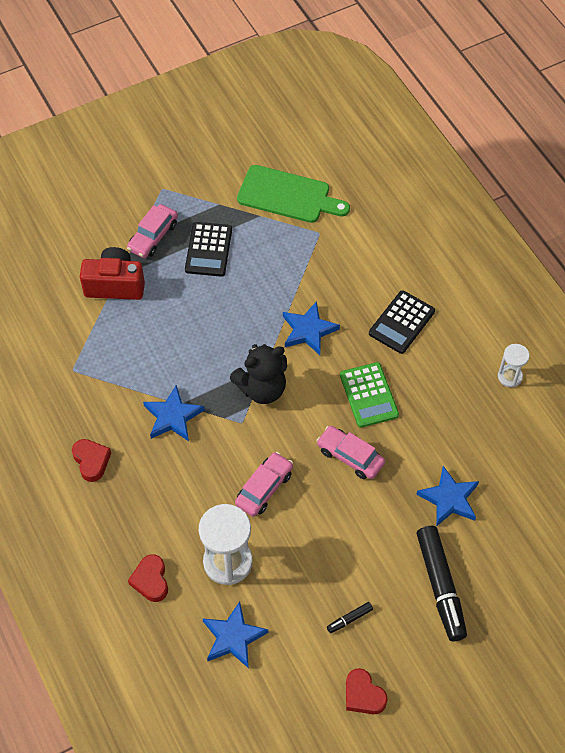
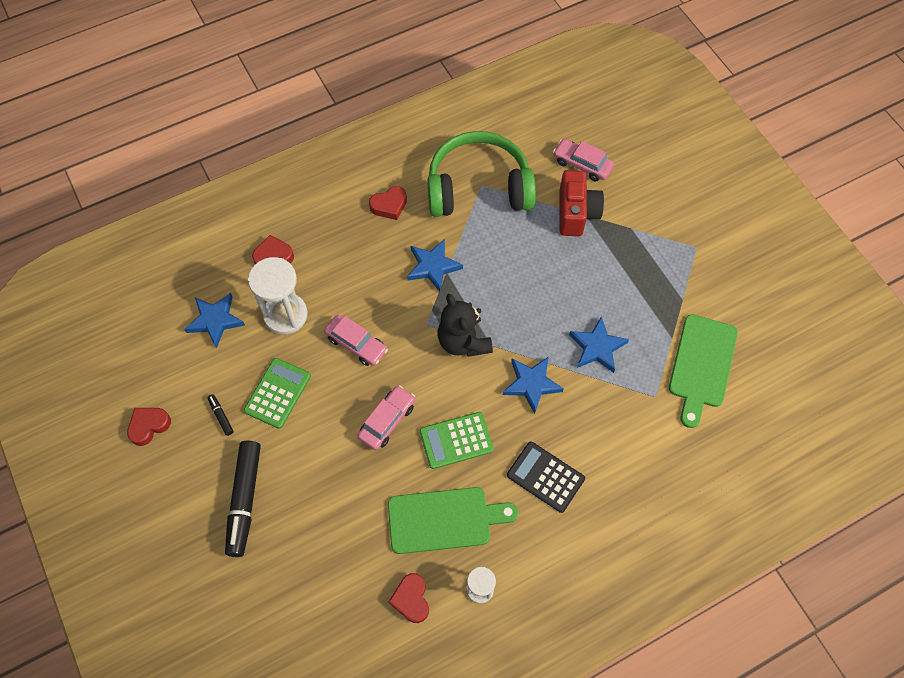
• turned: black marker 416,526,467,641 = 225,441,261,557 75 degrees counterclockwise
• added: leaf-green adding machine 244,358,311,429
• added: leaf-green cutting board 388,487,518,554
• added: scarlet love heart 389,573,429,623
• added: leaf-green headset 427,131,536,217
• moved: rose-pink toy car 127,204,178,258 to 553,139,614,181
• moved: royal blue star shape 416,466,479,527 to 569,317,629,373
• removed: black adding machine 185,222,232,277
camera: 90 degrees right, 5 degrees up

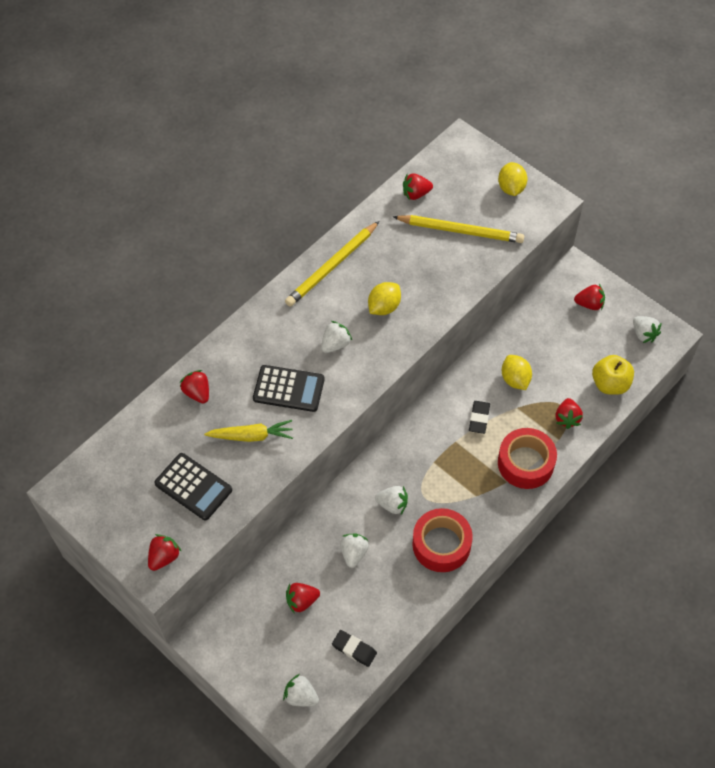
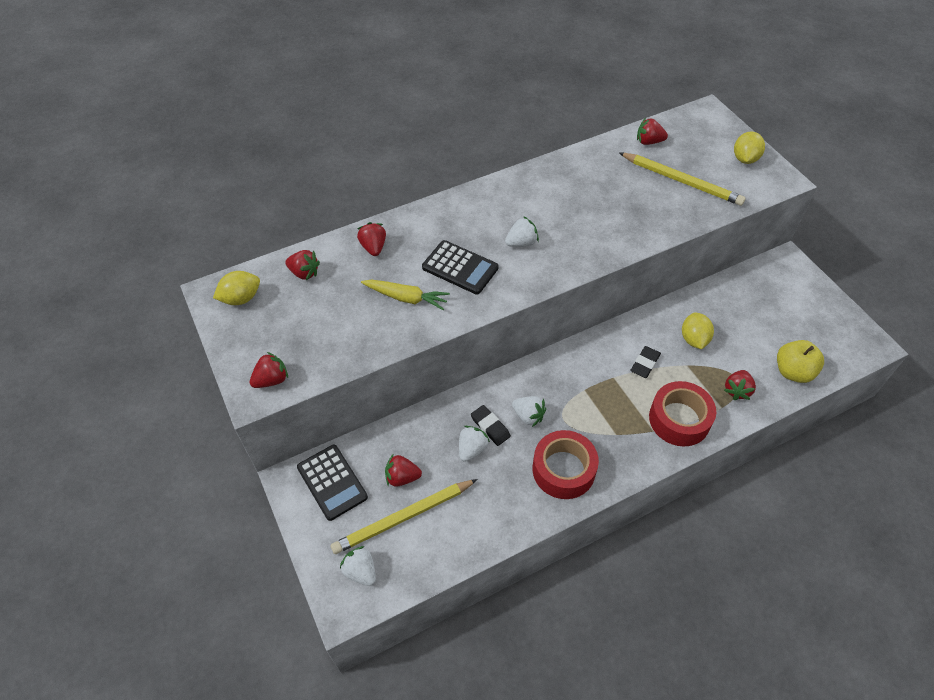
• moved: golden toy lemon 368,282,401,315 to 213,271,260,305
• moved: scarlet strawberry 574,284,605,310 to 285,250,320,280
• moved: black adding machine 154,453,232,520 to 297,445,368,521
• moved: golden wooden pencil 285,221,379,307 to 331,479,478,554
• moved: black eraser 332,630,377,667 to 471,405,511,446
• removed: pure white strawberry 633,316,662,343
camera: 20 degrees right, 5 degrees down

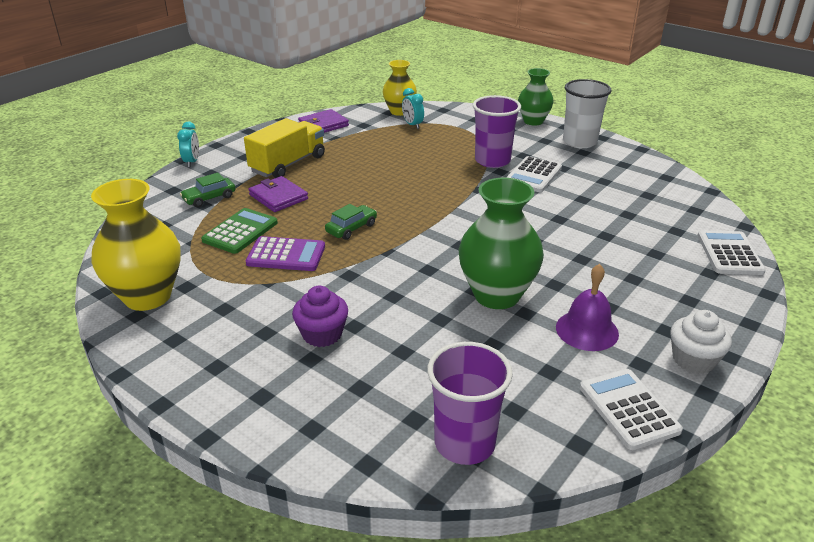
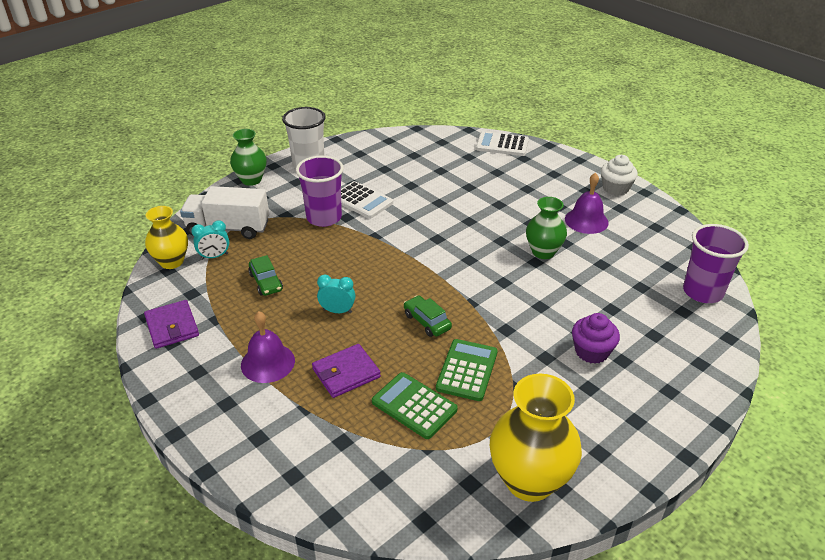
• added: pure white lorry 180,186,269,239
• replaced: golden lorry 244,118,325,178 to royal purple hand bell 241,311,295,383
• moved: leaf-green toy car 180,173,236,207 to 248,255,283,296
• moved: teal clock 177,122,199,167 to 317,274,355,313
• recoloured: royal purple adding machine 246,236,325,271 to leaf-green adding machine 436,339,498,401
• resized: leaf-green tall vase 458,178,544,309 = 526,197,567,259 x0.63
• removed: pure white adding machine 580,369,683,450
camera: 80 degrees left, 5 degrees up

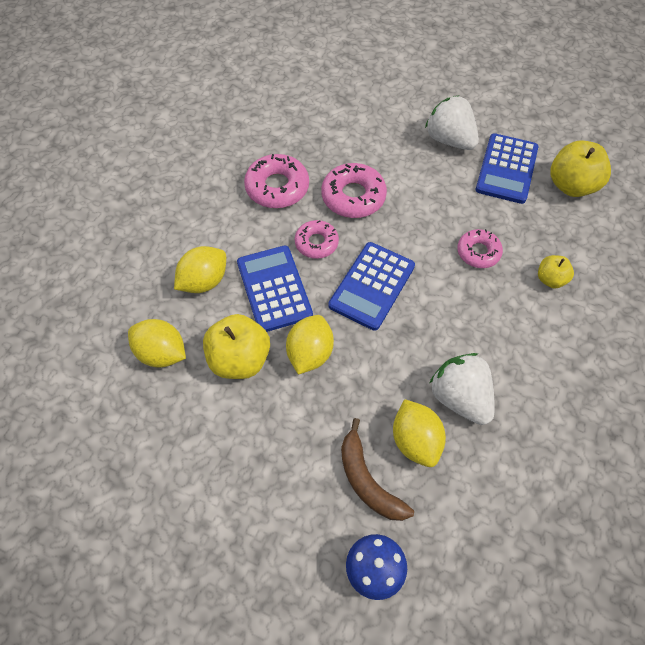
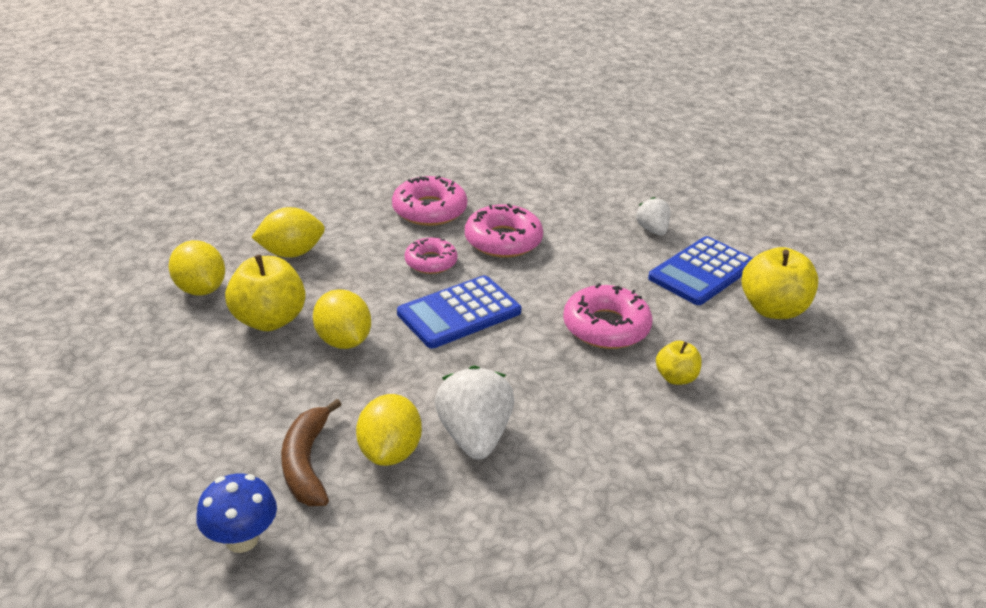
• turned: golden toy lemon 286,315,334,374 = 313,289,371,349 75 degrees counterclockwise
• resized: rose-pink doughnut 457,229,503,268 = 563,283,652,349 x1.54
• resized: pure white strawberry 425,95,479,150 = 636,197,670,235 x0.59
• removed: royal blue adding machine 237,245,313,332
camera: 25 degrees right, 25 degrees down

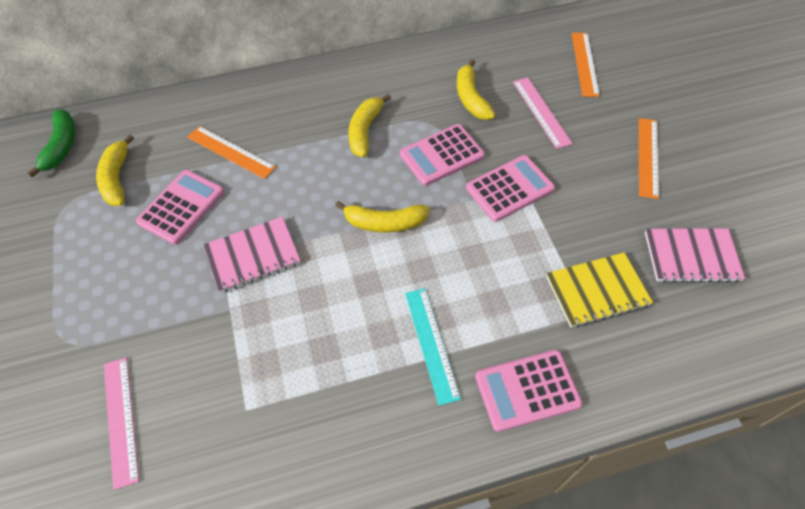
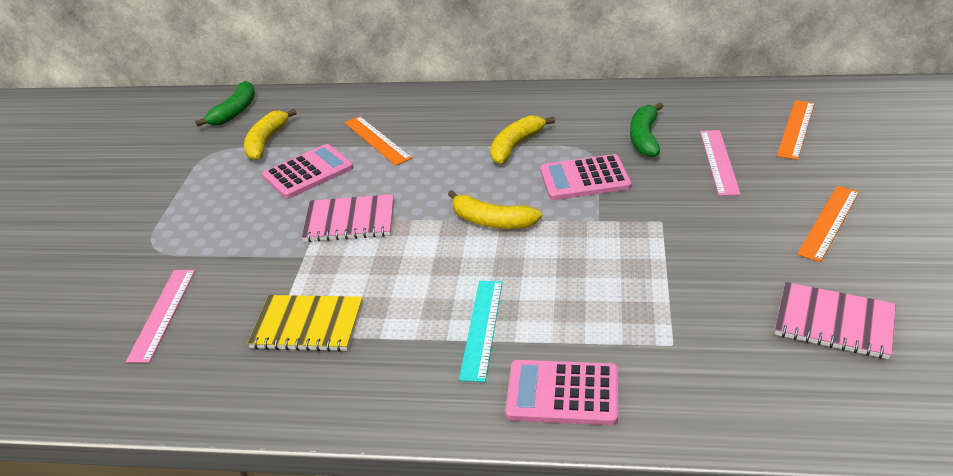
• moved: golden notepad 546,252,653,328 to 247,295,363,352
• recoloured: golden banana fruit 457,59,495,120 to leaf-green banana fruit 630,102,663,157
• removed: rose-pink adding machine 466,155,555,222
camera: 25 degrees right, 20 degrees down

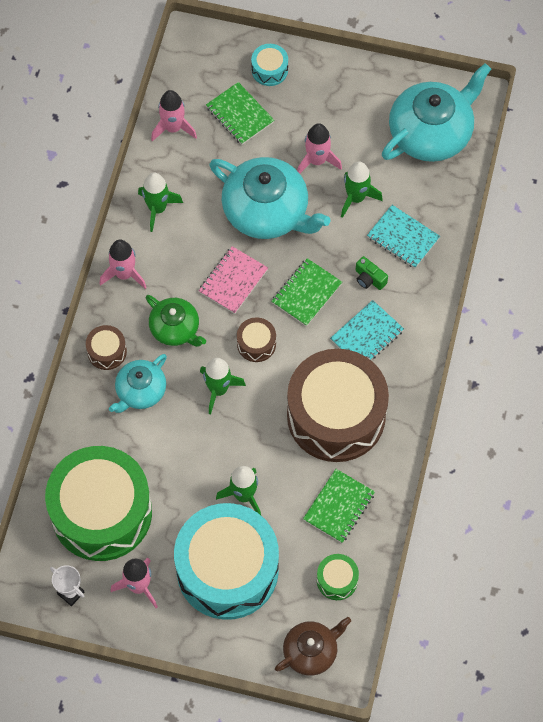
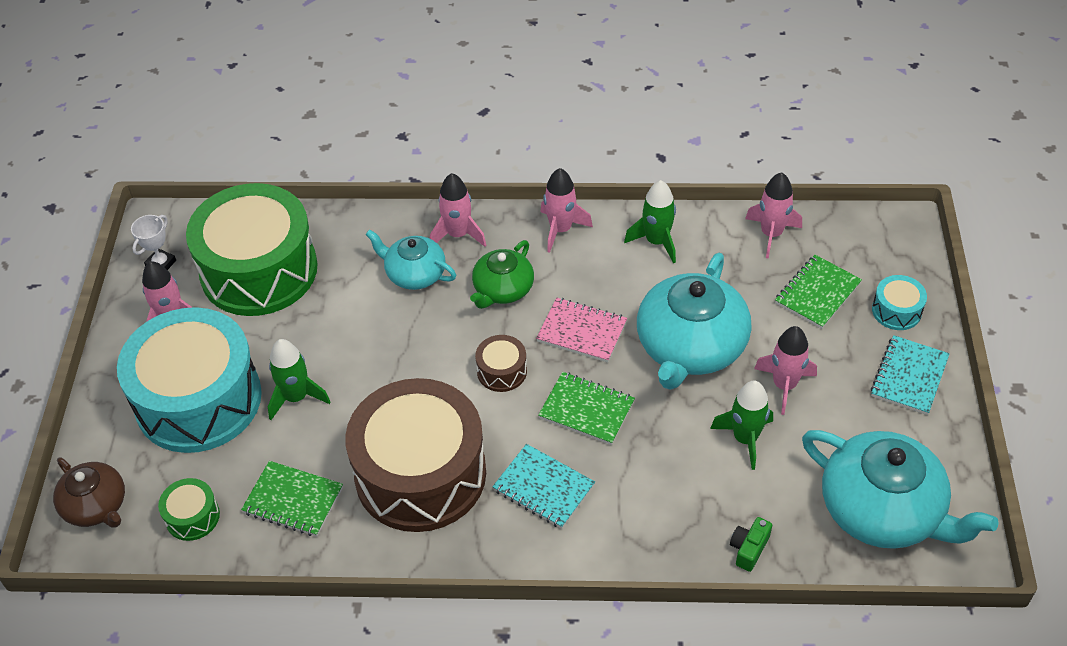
• replaced: brown snare drum 86,325,127,370 to rose-pink spaceship 430,173,486,247
• moved: leaf-green photo camera 356,256,388,290 to 730,517,772,572
• moved: teal notepad 367,205,440,268 to 871,335,950,415
• removed: leaf-green spaceship 200,358,246,414
camera: 80 degrees right, 15 degrees down

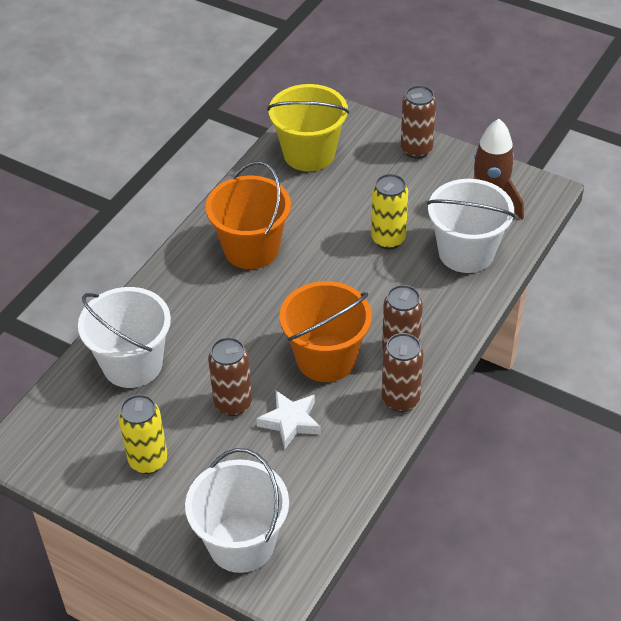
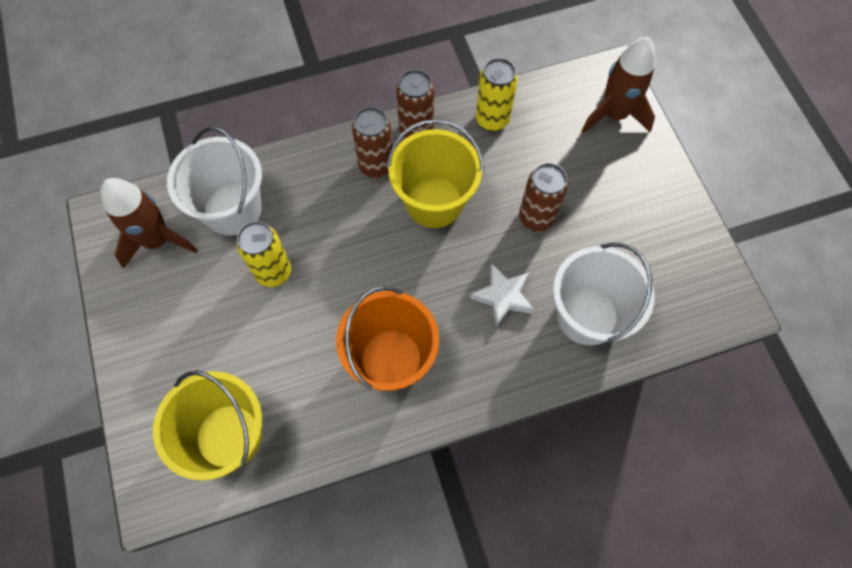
• recoloured: bright orange bucket 279,281,372,382 to golden bucket 387,119,484,228
• moved: pure white star shape 256,391,321,449 to 470,263,534,327
• moved: golden soda can 118,394,168,474 to 476,58,518,132
• replaced: pure white bucket 185,448,289,573 to brown spaceship 581,37,655,133
• removed: brown soda can 401,85,436,159
camera: 140 degrees left, 20 degrees up

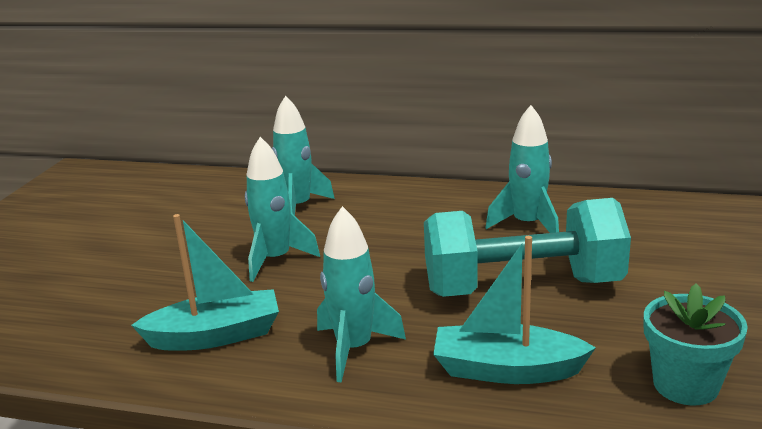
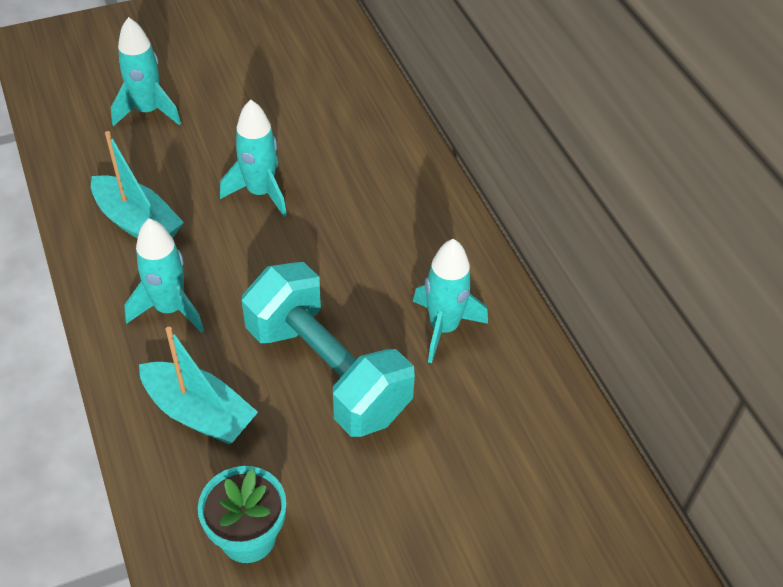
• moved: teal spaceship 272,96,335,216 to 111,17,181,126
• turned: teal boat 433,236,596,384 = 139,327,258,445 150 degrees clockwise
camera: 50 degrees right, 25 degrees up

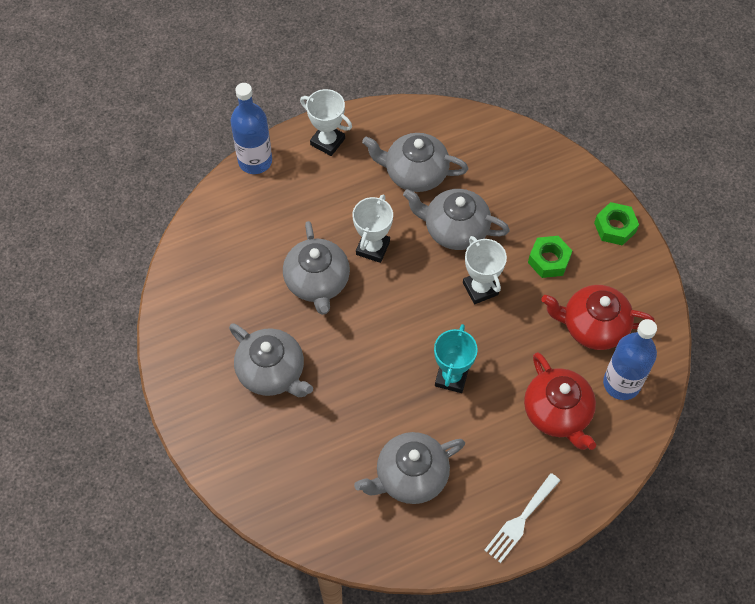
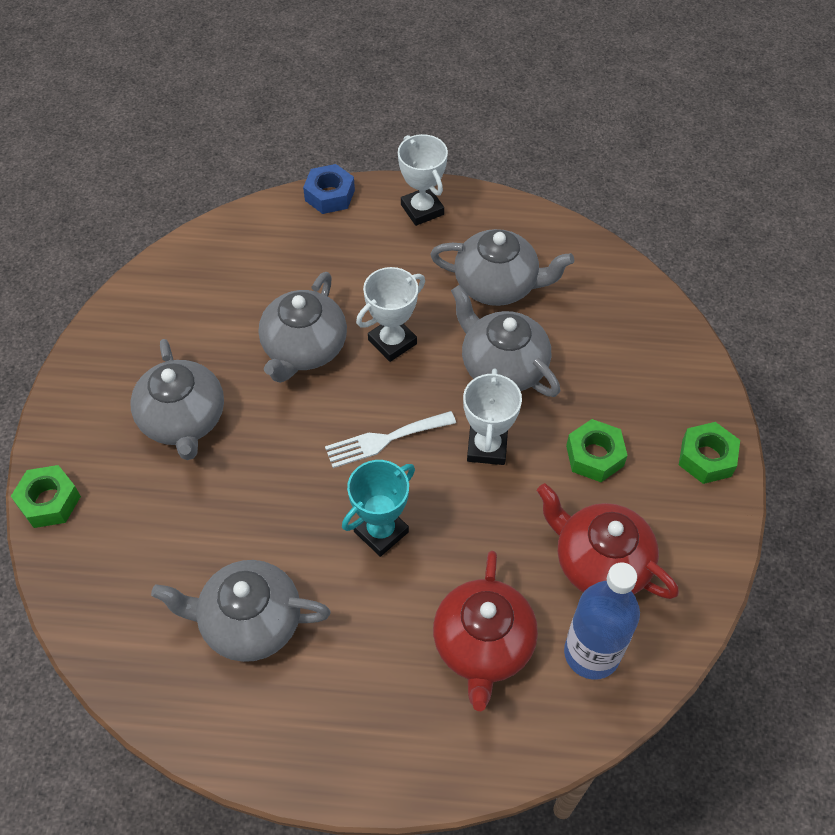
• added: leaf-green hex nut 11,465,81,528
• replaced: royal blue flask 231,83,272,174 to royal blue hex nut 303,164,355,214
• moved: pure white table fork 484,473,560,563 to 325,411,456,468
• turned: gray china teapot 362,133,468,192 = 430,229,574,306 150 degrees clockwise
camera: 30 degrees right, 5 degrees down

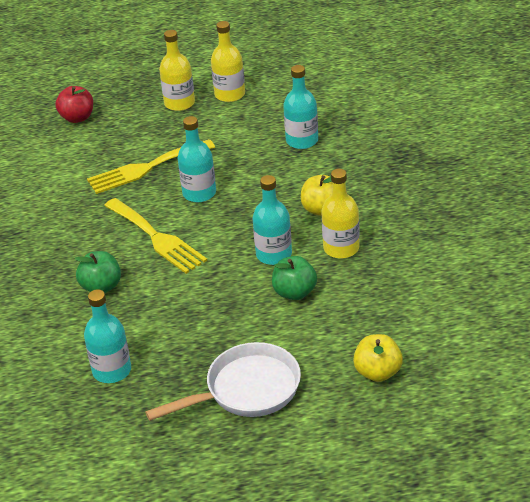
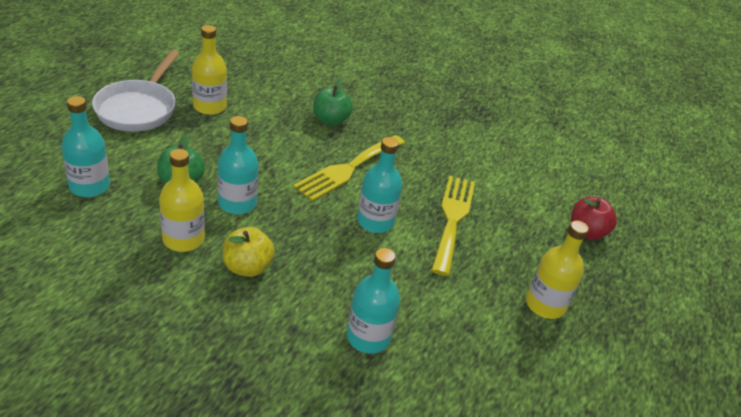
• moved: teal flask 84,289,131,383 to 61,96,110,197
• moved: golden flask 211,21,245,102 to 192,25,227,115
• turned: golden table fork 104,198,207,274 = 293,135,405,201 45 degrees counterclockwise
• removed: golden toy apple 353,334,403,382
camera: 120 degrees right, 0 degrees up

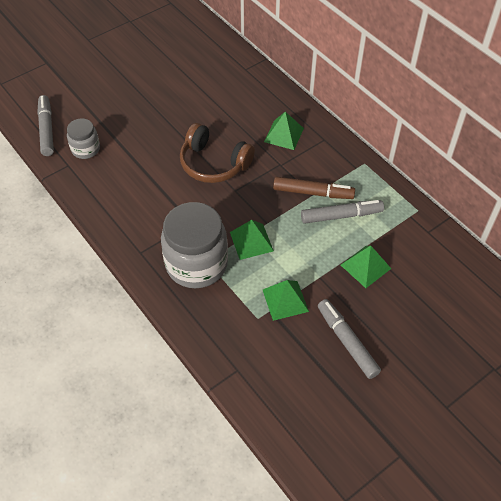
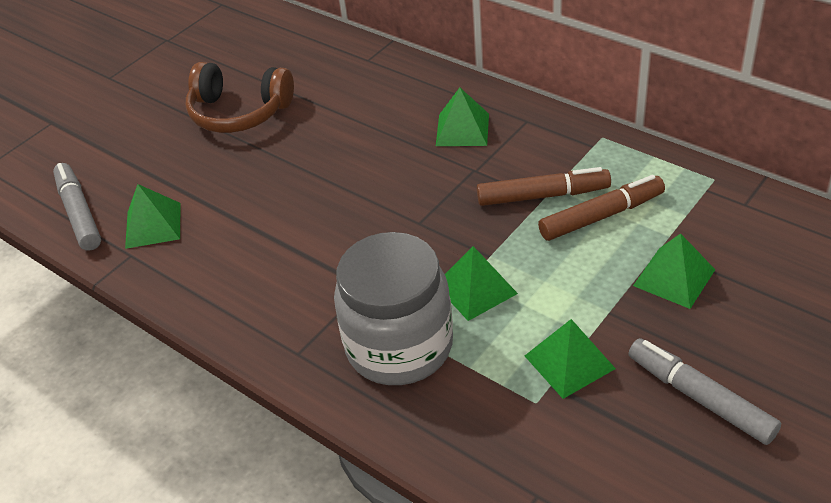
• replaced: gray jam jar 67,118,100,159 to leaf-green pyramid 125,184,181,249
• moved: brown headset 180,123,255,183 to 186,62,294,133
• recoloured: gray marker 301,200,384,224 to brown marker 538,175,665,241
camera: 10 degrees left, 10 degrees down

